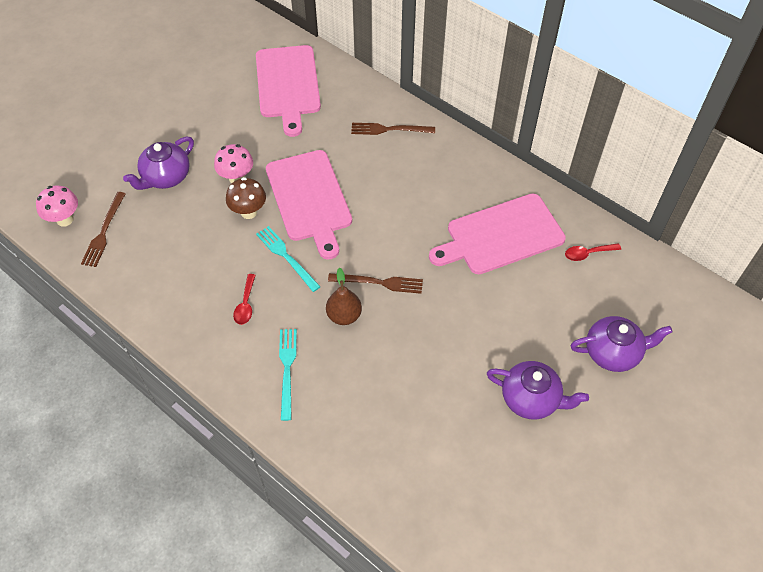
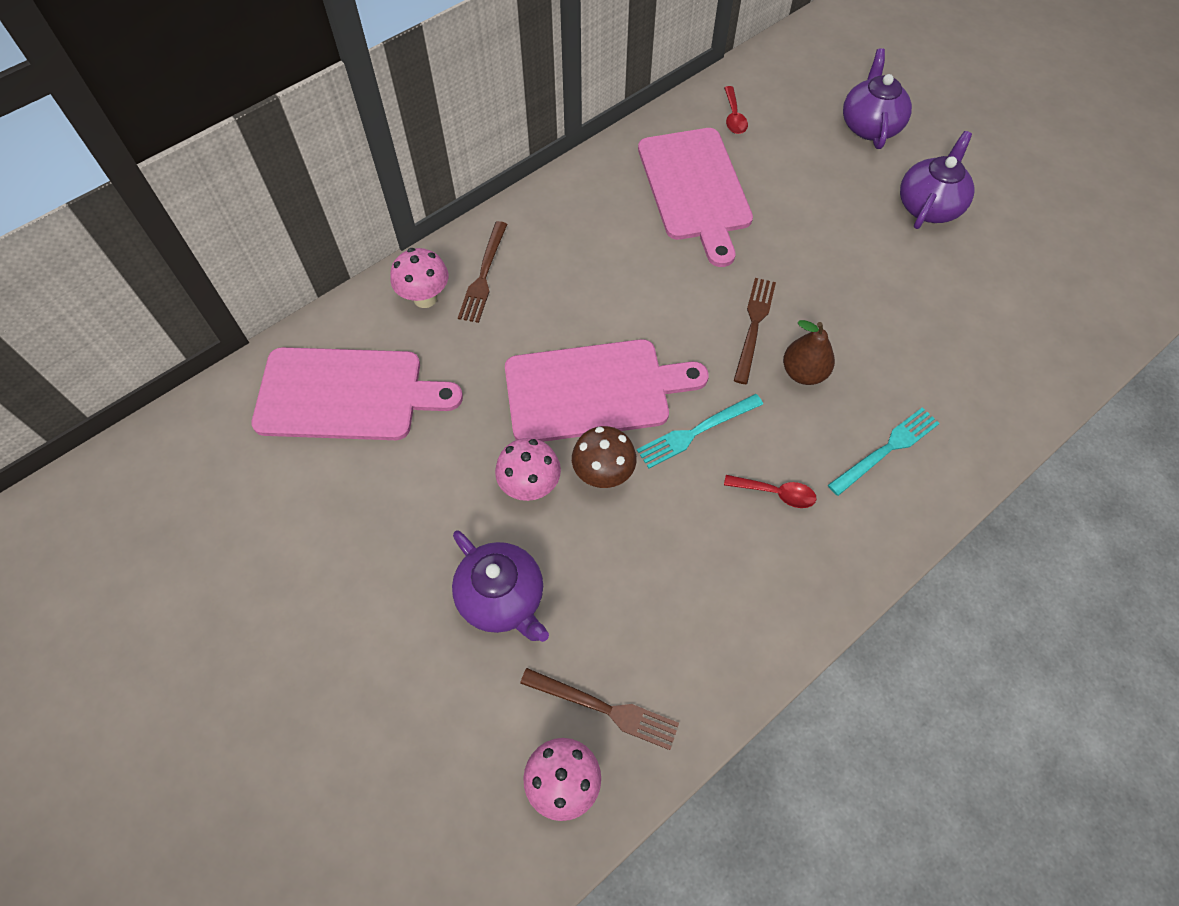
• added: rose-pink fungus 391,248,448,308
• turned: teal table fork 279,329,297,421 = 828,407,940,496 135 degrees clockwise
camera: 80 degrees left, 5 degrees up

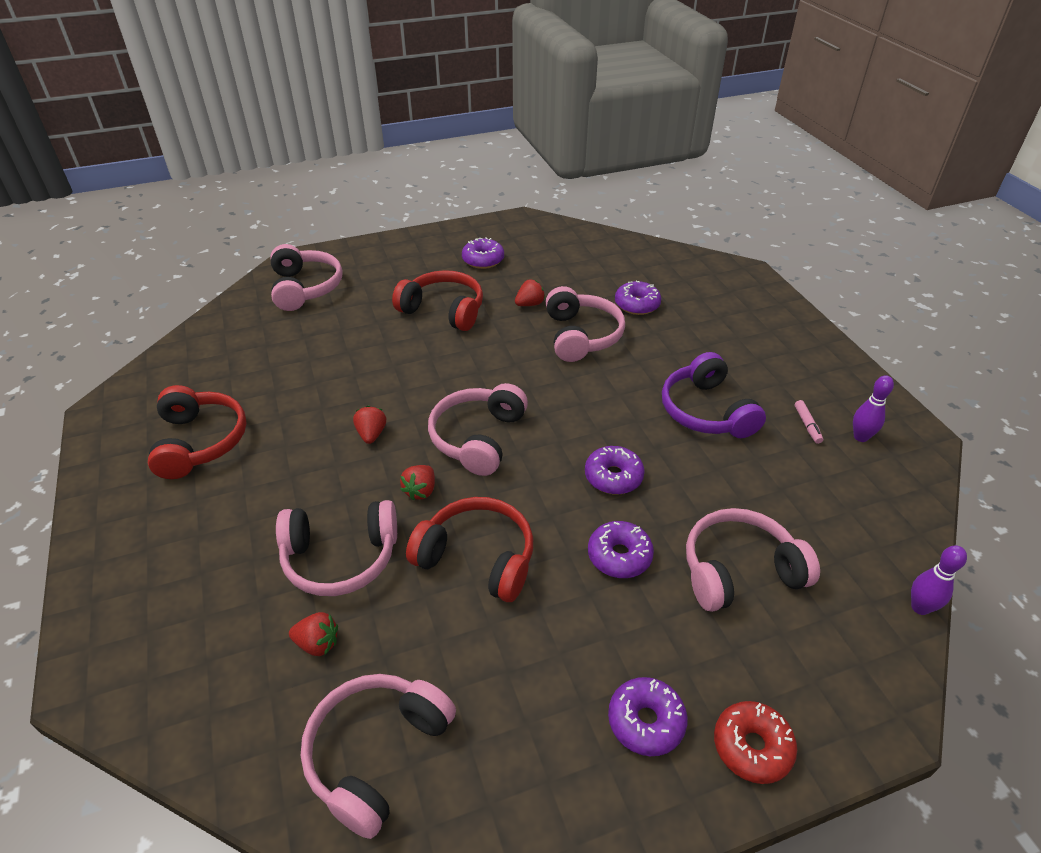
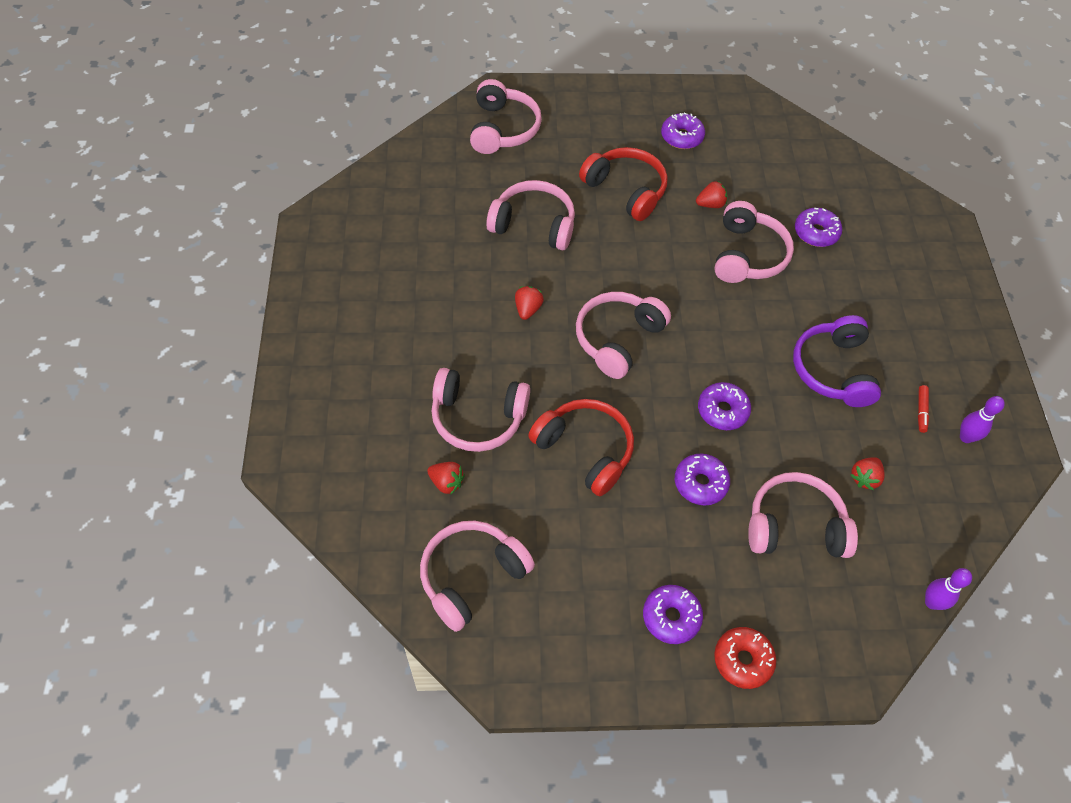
• added: rose-pink headset 486,180,575,250
• moved: scarlet strawberry 400,465,435,501 to 851,457,884,490
• recoloured: rose-pink marker 795,400,823,444 to scarlet marker 918,385,929,433
• removed: scarlet headset 148,385,247,479
camera: 15 degrees right, 15 degrees up

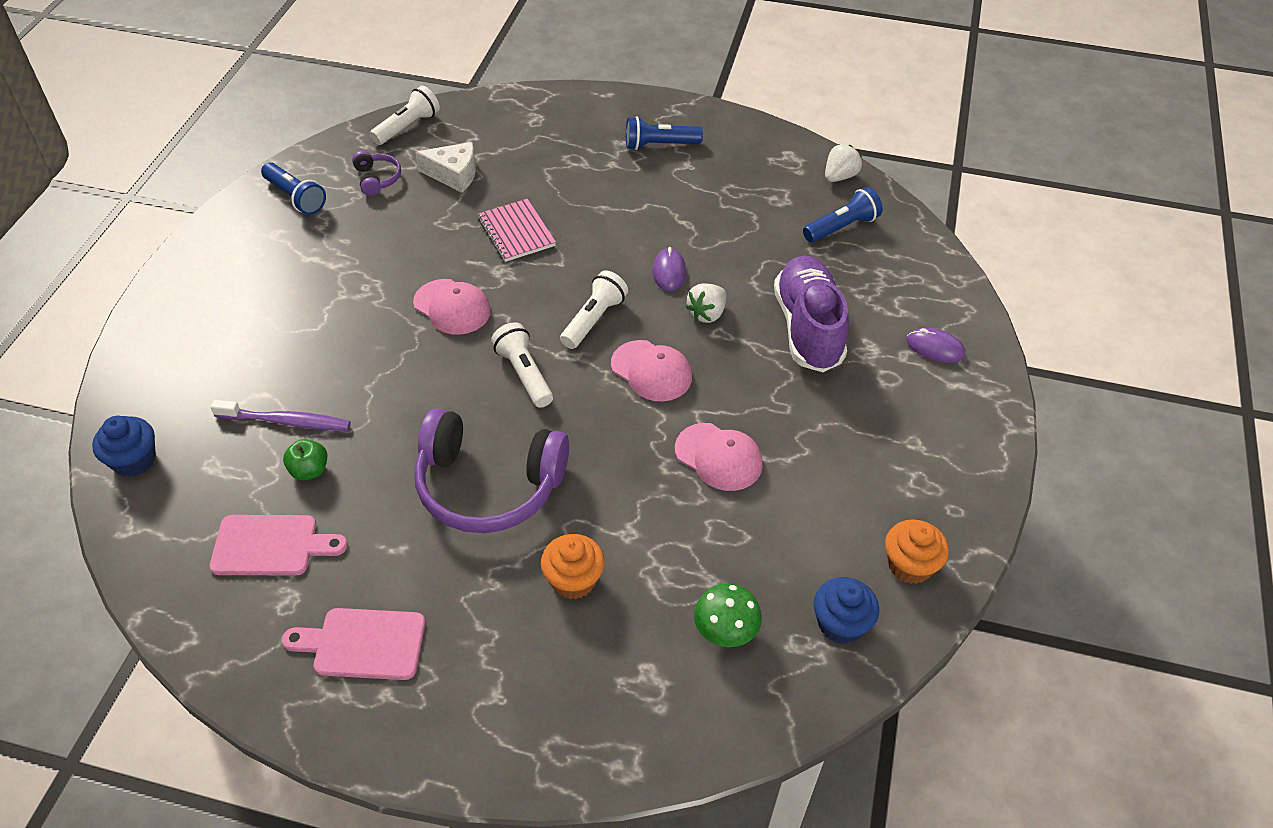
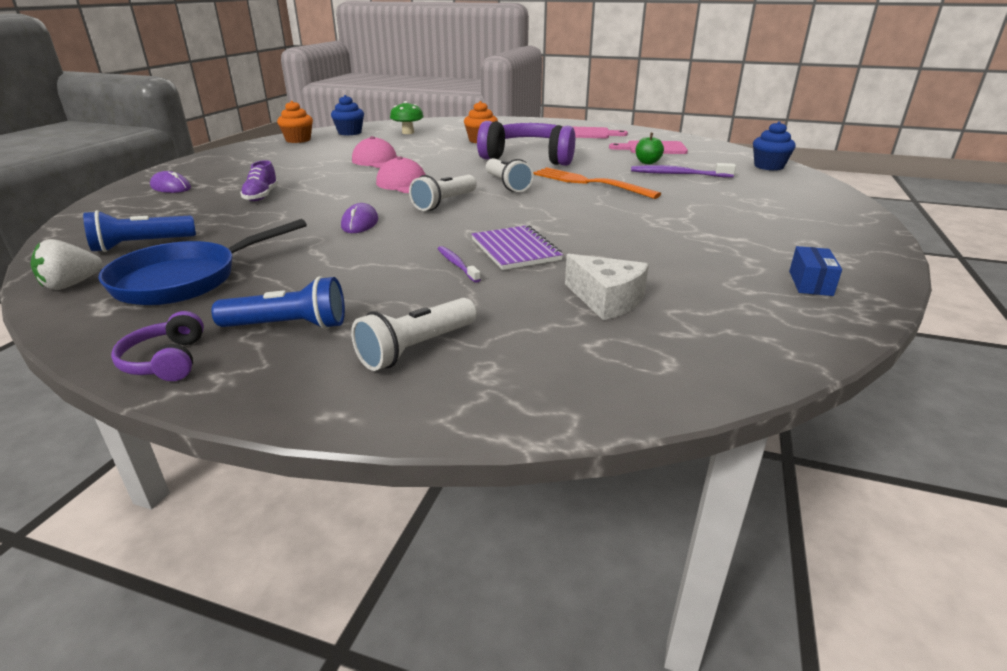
• added: royal blue pan 98,219,307,305
• moved: royal purple headset 352,151,401,196 to 111,311,204,381
• resized: royal purple sneaker 774,256,849,372 = 240,160,278,201 x0.47
• moved: pure white pocket torch 370,86,440,145 to 351,298,477,371
• added: royal purple toothbrush 437,246,481,283
• recoloured: rose-pink notepad 477,199,556,262 to royal purple notepad 471,225,563,270
• added: bright orange table fork 533,167,661,199
• turned: pure white piece of cheese 415,142,476,193 = 565,254,649,320 150 degrees counterclockwise
• replaced: royal blue pocket torch 261,162,326,215 to royal blue parcel 789,246,842,296
• removed: rose-pink peaked cap 413,279,491,335
• removed: pure white strawberry 686,284,726,323
camera: 175 degrees left, 20 degrees down

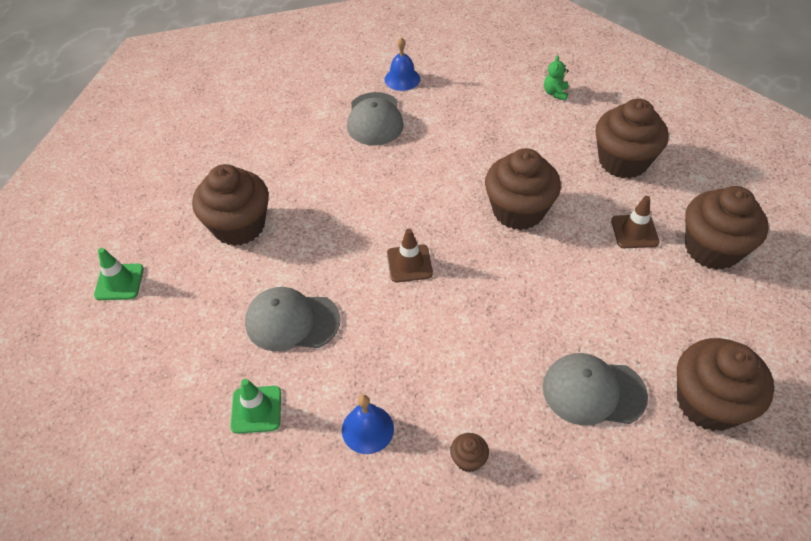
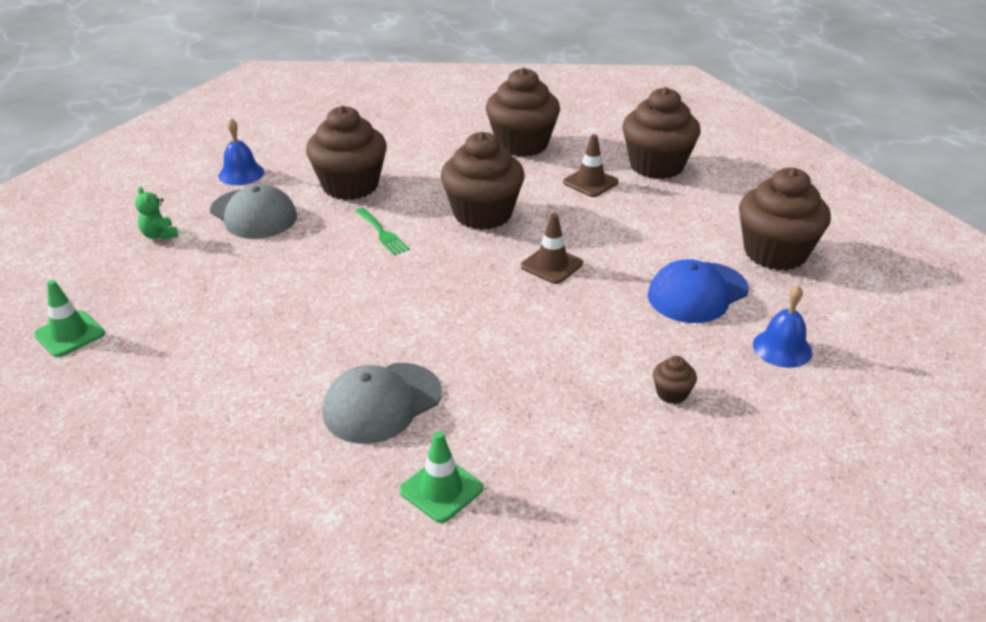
• moved: leaf-green road cone 94,248,144,300 to 34,280,105,357
• moved: leaf-green teddy 544,55,569,101 to 135,187,178,240
• moved: brown muffin 192,164,269,246 to 306,106,387,200
• added: leaf-green table fork 355,208,410,255
• moved: brown road cone 387,229,433,282 to 521,213,583,284
• recoloured: gray peaked cap 543,353,648,425 to royal blue peaked cap 648,259,749,323
• moved: royal blue hand bell 342,395,394,454 to 753,285,812,368
camera: 45 degrees left, 15 degrees down

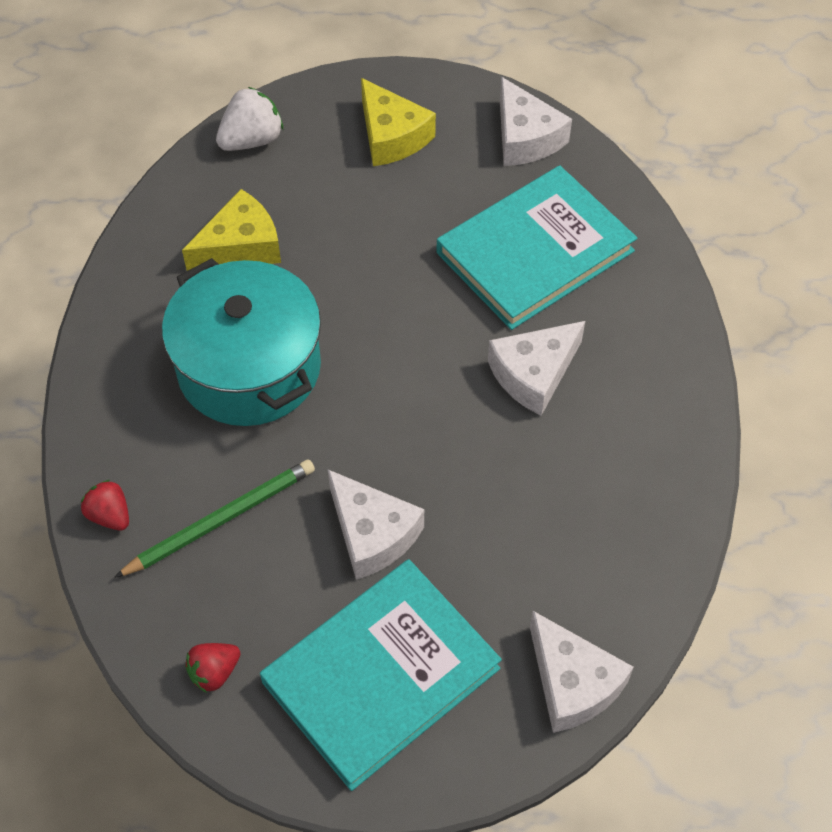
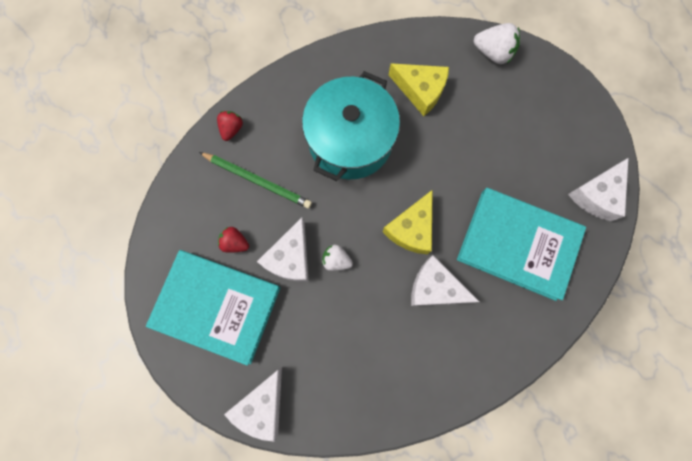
• moved: scarlet strawberry 185,643,241,693 to 218,227,249,253
• added: pure white strawberry 322,245,353,271
• moved: golden piece of cheese 361,78,436,166 to 382,190,433,255
camera: 60 degrees right, 20 degrees up

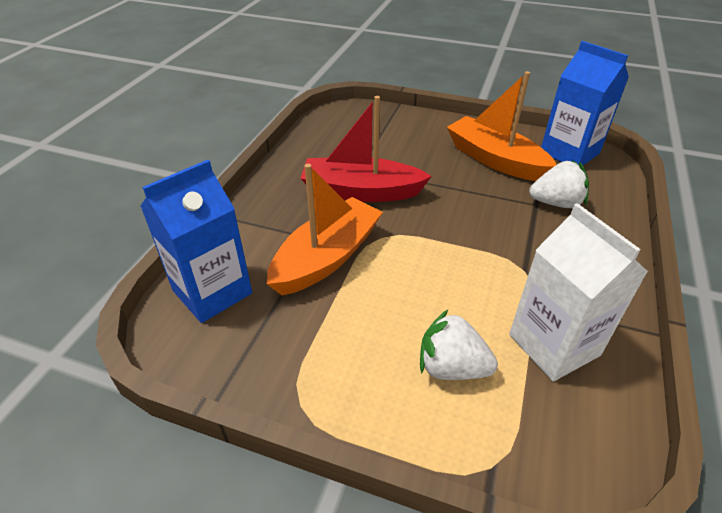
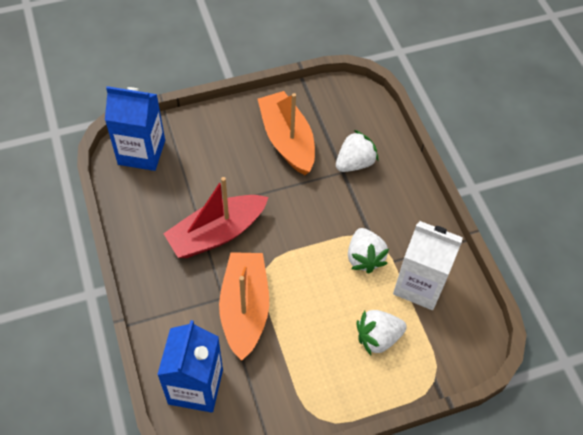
• moved: royal blue juice carton 541,41,629,165 to 105,86,165,171
• turned: bright orange boat 447,71,557,181 = 258,91,315,175 60 degrees clockwise
• added: pure white strawberry 348,228,389,274
camera: 40 degrees left, 15 degrees up

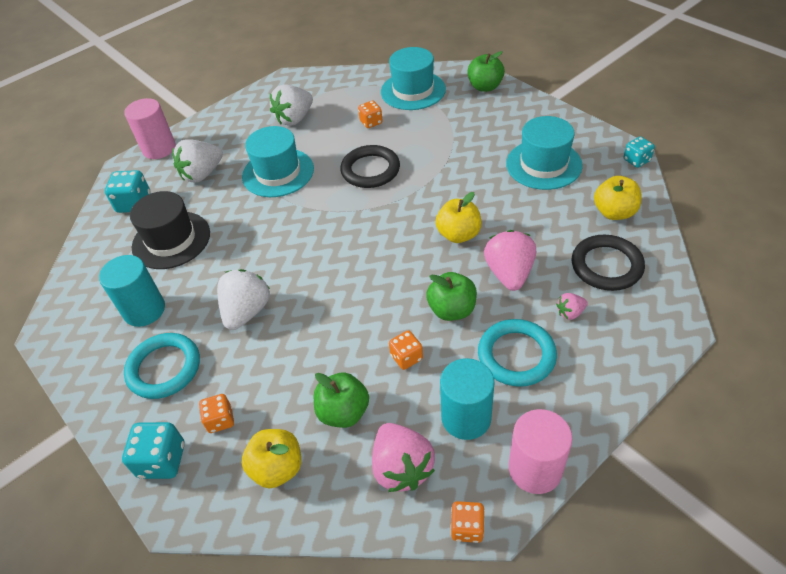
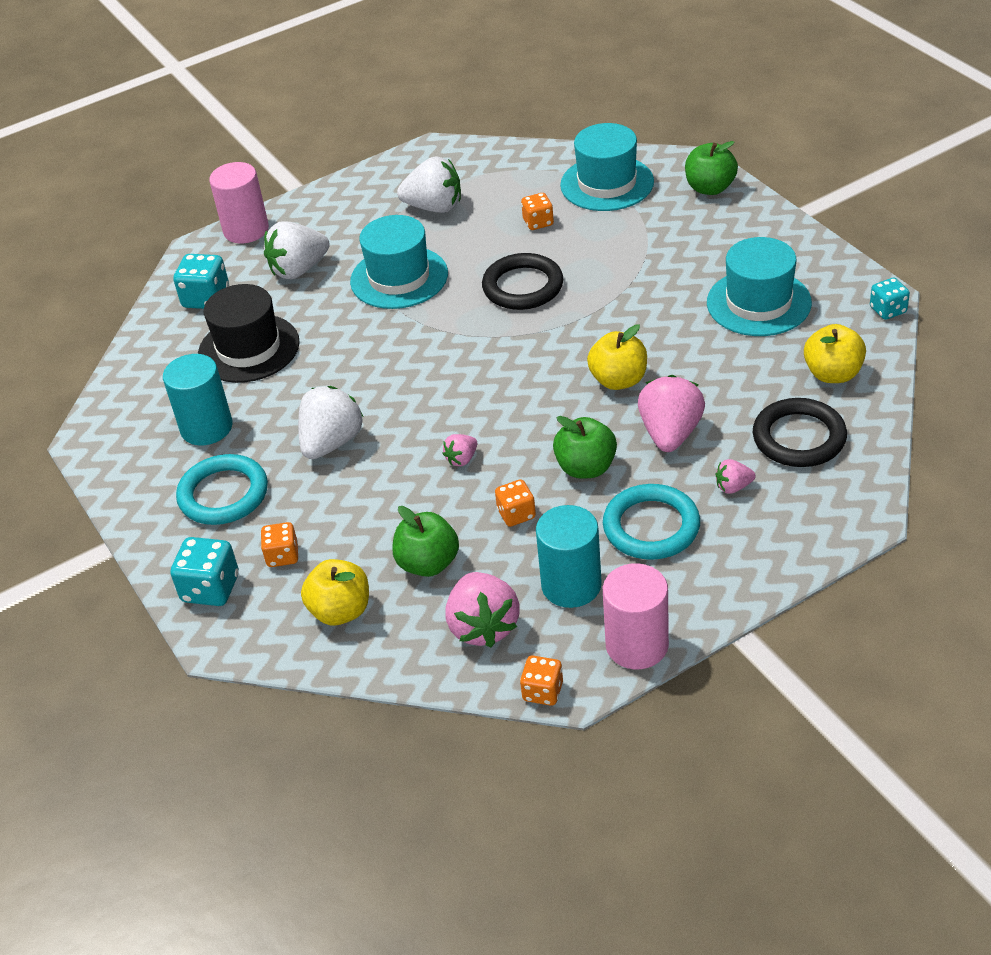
• turned: pure white strawberry 270,84,313,126 = 397,156,461,213 135 degrees counterclockwise
• added: rose-pink strawberry 442,434,477,466
camera: 10 degrees right, 5 degrees down

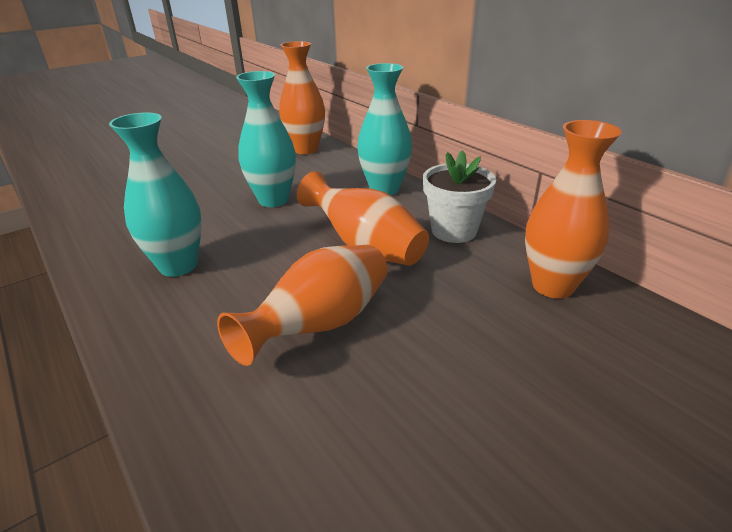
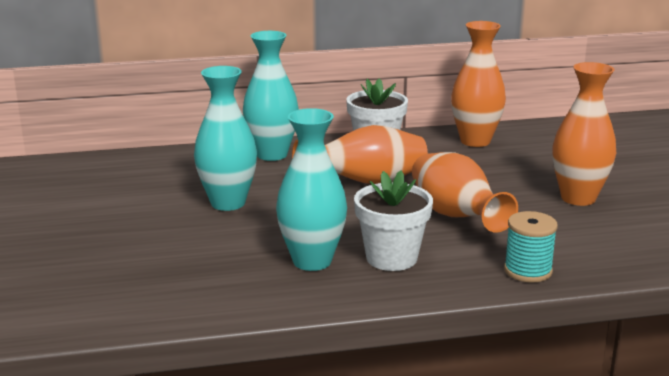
• added: pure white potted plant 354,170,433,271
• added: teal spool 504,211,558,283
• moved: bright orange tall vase 279,41,325,154 to 553,62,616,206
camera: 65 degrees left, 10 degrees down

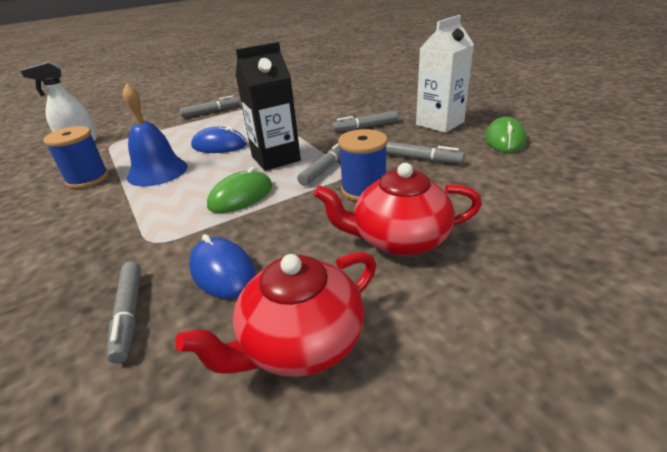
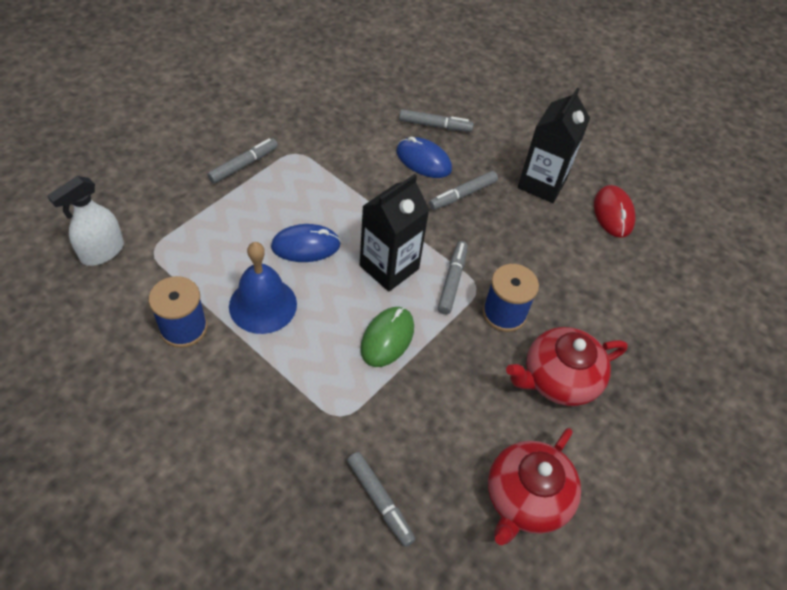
• moved: royal blue PC mouse 189,234,256,299 to 396,137,452,178
• moved: gray marker 386,142,465,164 to 399,109,474,132
• recoloured: pure white juice carton 416,15,474,133 to black juice carton 518,88,590,203
• recoloured: leaf-green PC mouse 485,117,526,153 to scarlet PC mouse 594,185,636,238
camera: 25 degrees left, 20 degrees up

